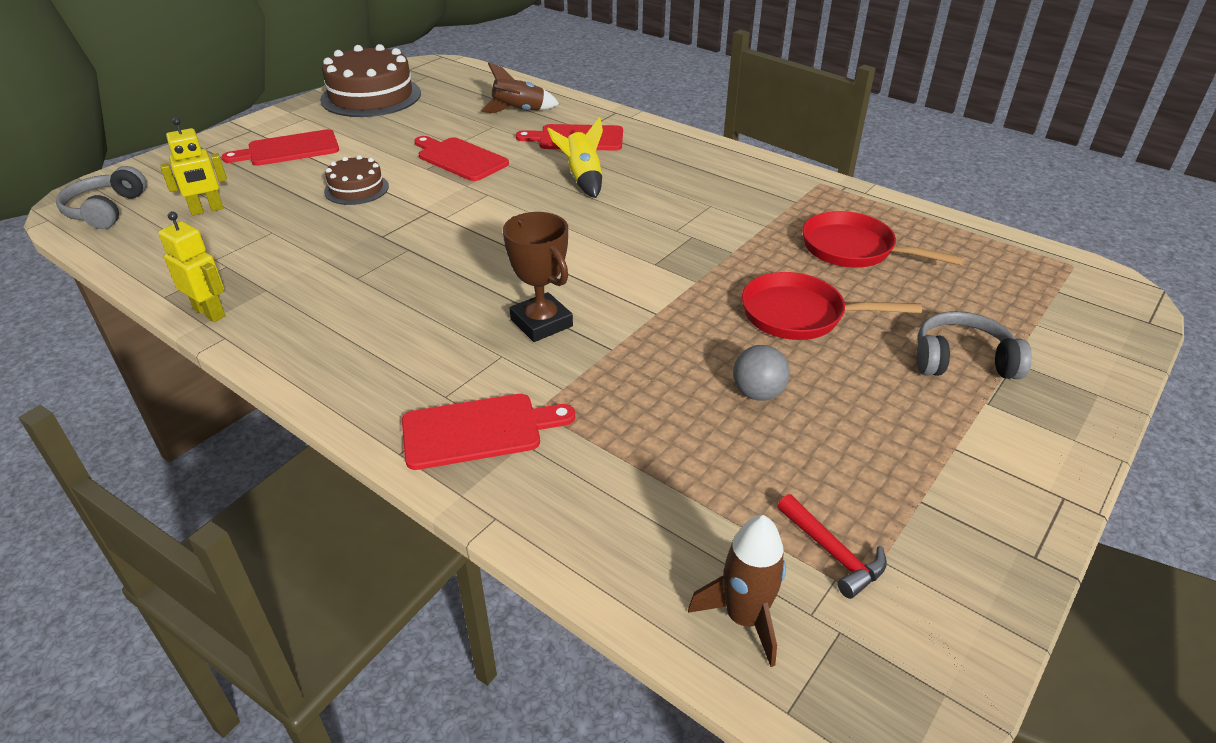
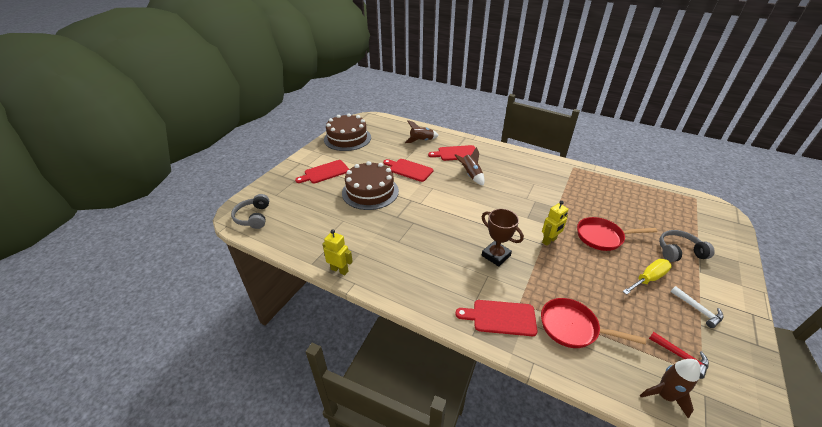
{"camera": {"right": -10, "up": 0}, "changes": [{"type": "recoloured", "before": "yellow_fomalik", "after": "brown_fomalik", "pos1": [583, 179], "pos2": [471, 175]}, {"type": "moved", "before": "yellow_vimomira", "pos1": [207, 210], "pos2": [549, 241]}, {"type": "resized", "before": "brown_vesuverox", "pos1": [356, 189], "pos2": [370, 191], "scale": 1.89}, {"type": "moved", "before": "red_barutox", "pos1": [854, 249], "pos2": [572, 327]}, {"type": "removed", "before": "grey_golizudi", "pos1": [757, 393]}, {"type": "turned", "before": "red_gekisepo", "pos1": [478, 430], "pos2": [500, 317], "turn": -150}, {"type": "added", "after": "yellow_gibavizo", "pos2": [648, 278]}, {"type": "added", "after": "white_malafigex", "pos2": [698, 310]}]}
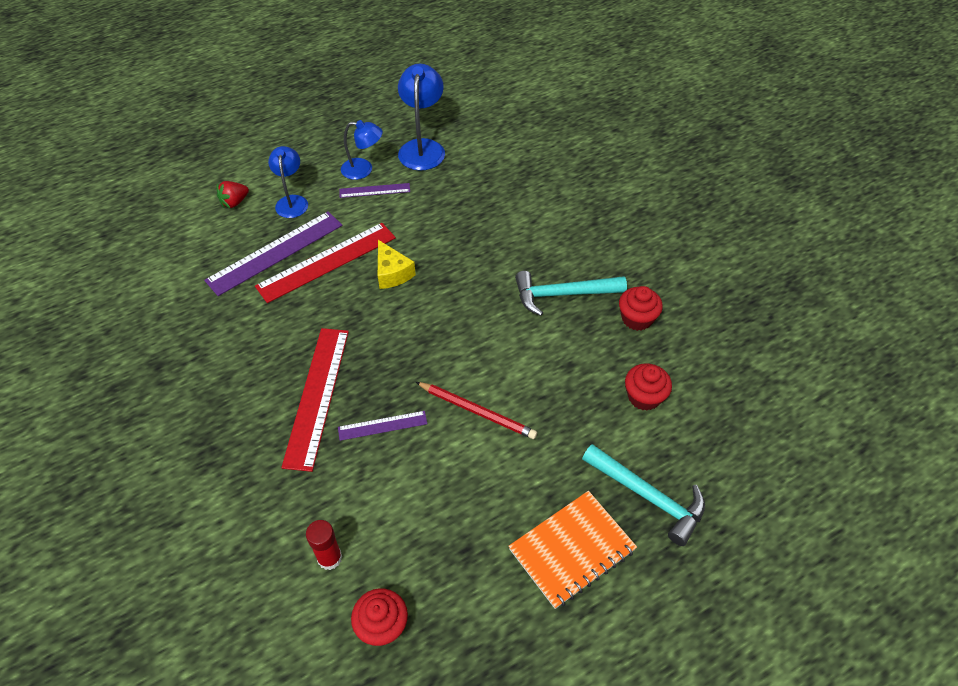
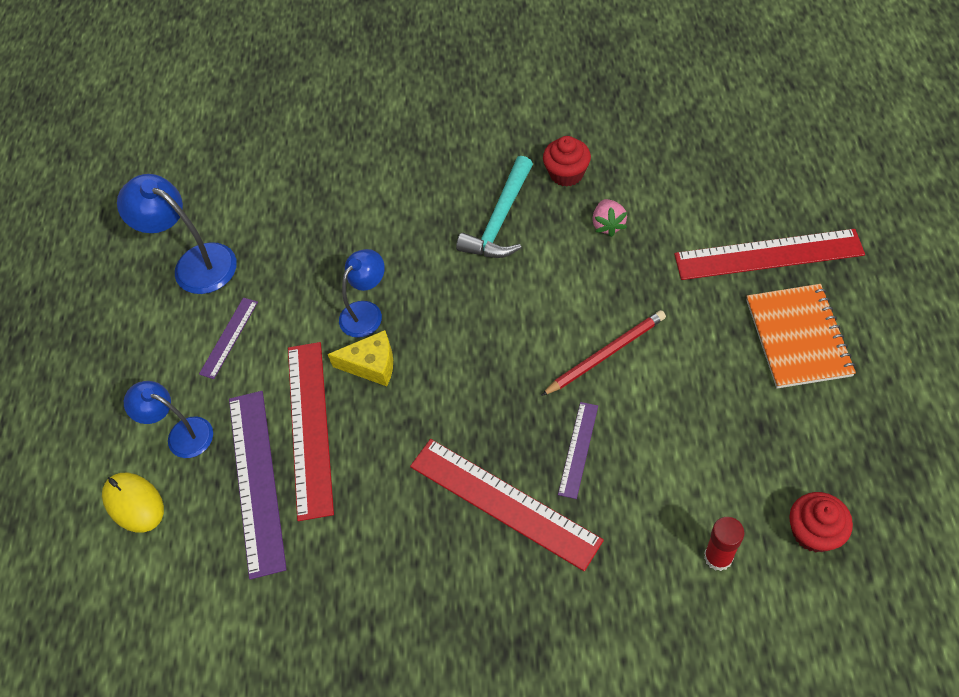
{"camera": {"right": -55, "up": 5}, "changes": [{"type": "moved", "before": "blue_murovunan", "pos1": [363, 170], "pos2": [366, 312]}, {"type": "replaced", "before": "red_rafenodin", "after": "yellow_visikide", "pos1": [234, 202], "pos2": [134, 503]}, {"type": "removed", "before": "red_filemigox", "pos1": [644, 397]}, {"type": "replaced", "before": "turquoise_malafigex", "after": "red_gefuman", "pos1": [647, 496], "pos2": [768, 255]}, {"type": "added", "after": "pink_rafenodin", "pos2": [608, 225]}]}
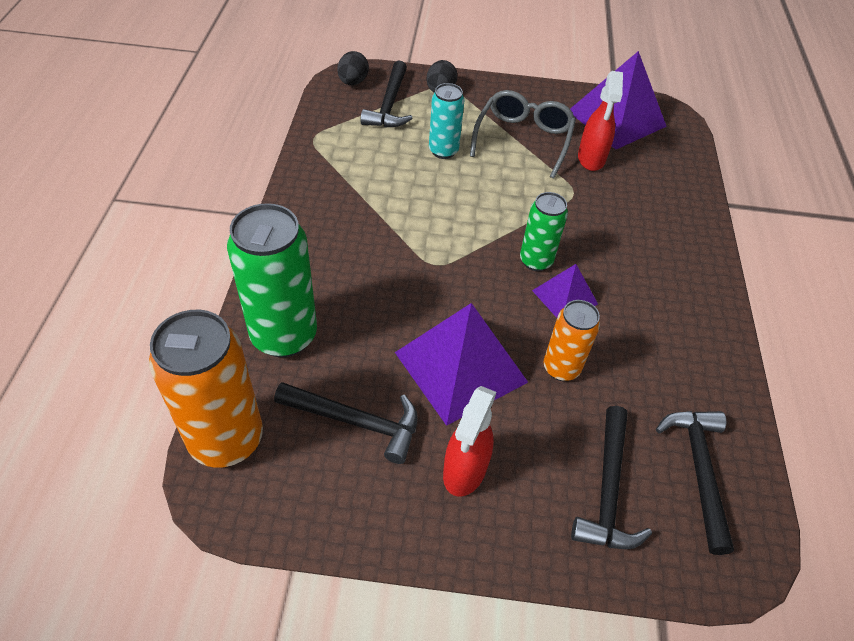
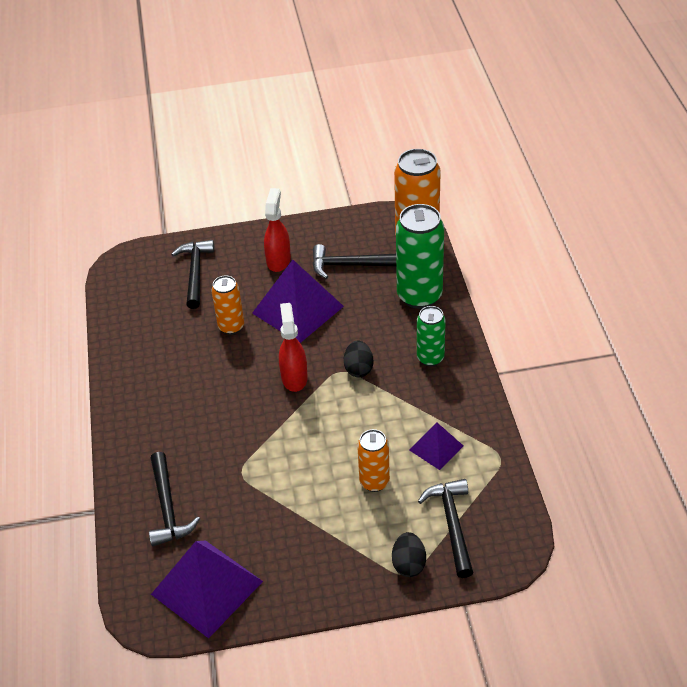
{"camera": {"right": 170, "up": -5}, "changes": [{"type": "moved", "before": "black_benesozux", "pos1": [353, 82], "pos2": [358, 369]}, {"type": "moved", "before": "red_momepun", "pos1": [591, 159], "pos2": [294, 377]}, {"type": "recoloured", "before": "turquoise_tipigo", "after": "orange_tipigo", "pos1": [443, 151], "pos2": [374, 482]}, {"type": "removed", "before": "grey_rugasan", "pos1": [523, 139]}, {"type": "moved", "before": "green_tipigo", "pos1": [536, 261], "pos2": [430, 358]}, {"type": "moved", "before": "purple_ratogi", "pos1": [565, 297], "pos2": [436, 447]}, {"type": "moved", "before": "black_malafigex", "pos1": [698, 470], "pos2": [168, 507]}]}
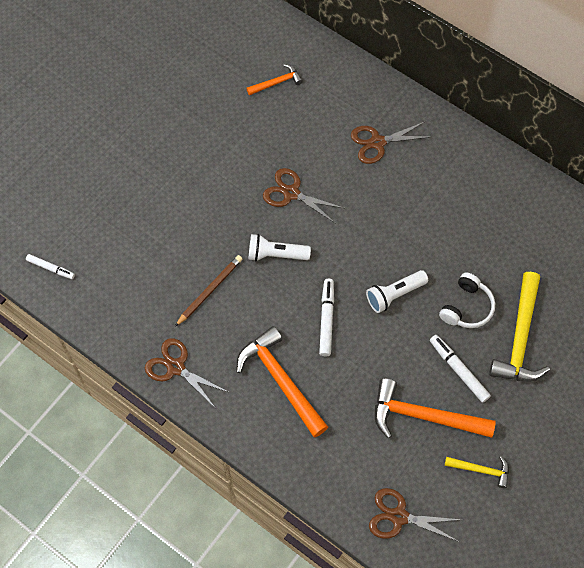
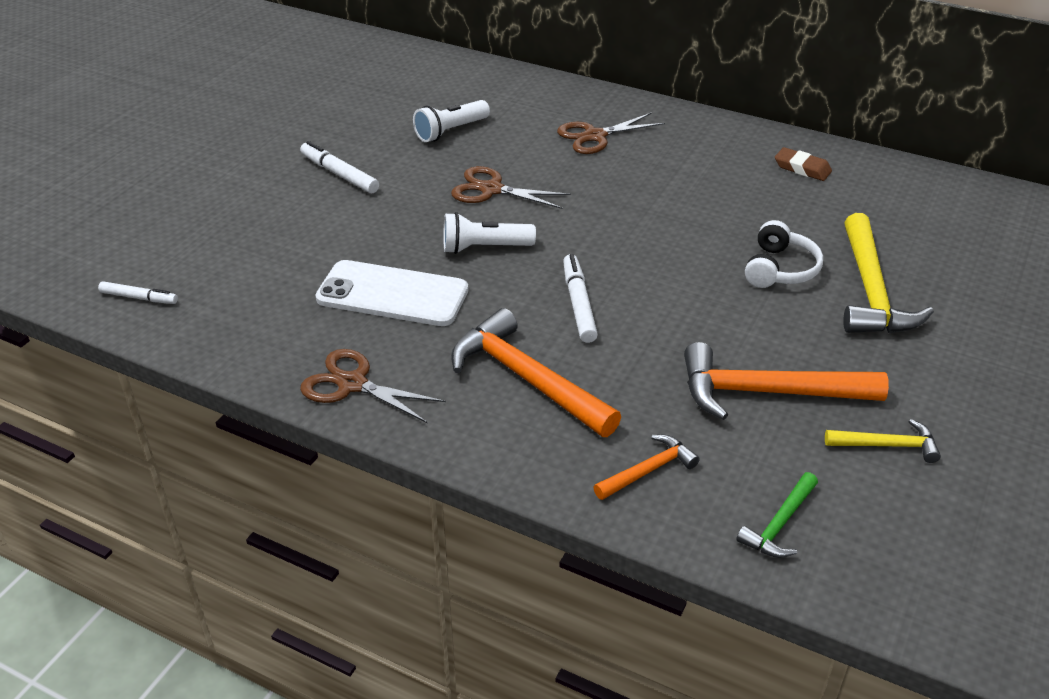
{"camera": {"right": -10, "up": -25}, "changes": [{"type": "moved", "before": "orange_malafigex", "pos1": [277, 82], "pos2": [648, 470]}, {"type": "replaced", "before": "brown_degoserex", "after": "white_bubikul", "pos1": [210, 291], "pos2": [392, 294]}, {"type": "moved", "before": "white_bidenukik", "pos1": [394, 294], "pos2": [450, 131]}, {"type": "moved", "before": "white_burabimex", "pos1": [458, 370], "pos2": [339, 174]}, {"type": "replaced", "before": "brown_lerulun", "after": "green_malafigex", "pos1": [399, 516], "pos2": [779, 524]}, {"type": "added", "after": "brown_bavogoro", "pos2": [802, 168]}]}
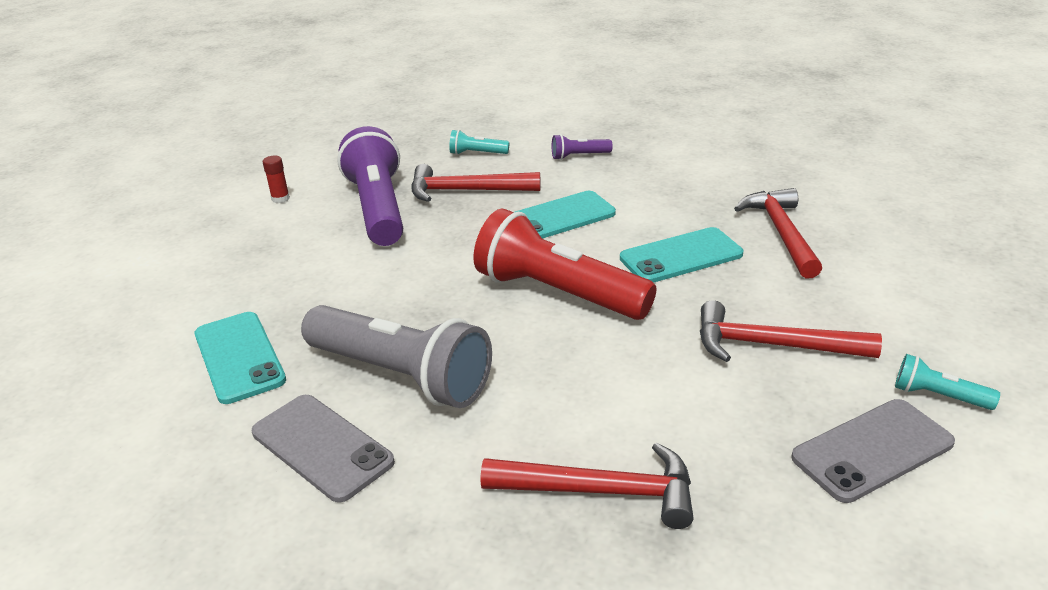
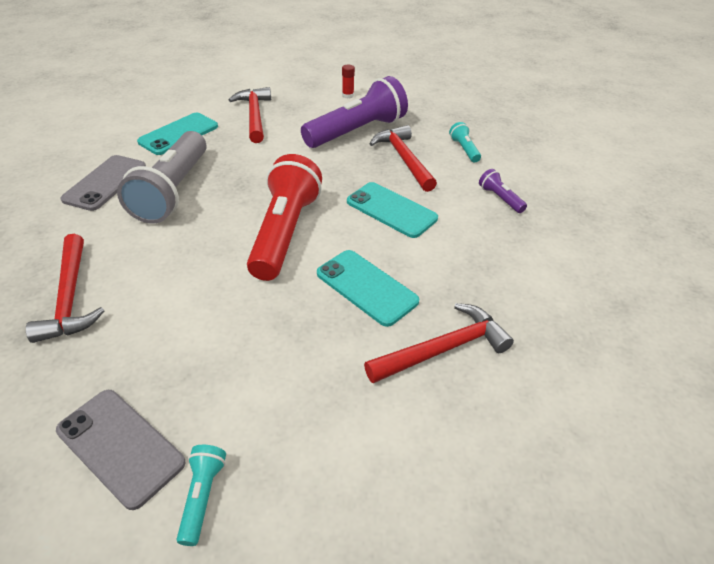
{"camera": {"right": 65, "up": 10}, "changes": [{"type": "moved", "before": "red_malafigex", "pos1": [772, 345], "pos2": [254, 115]}]}
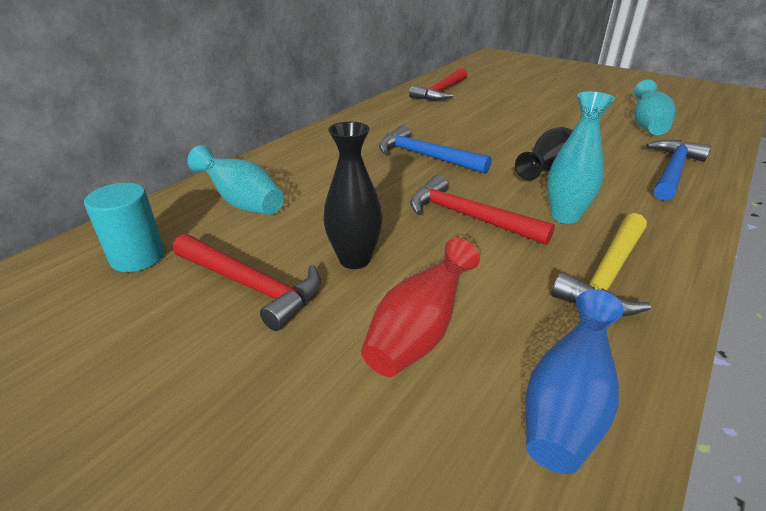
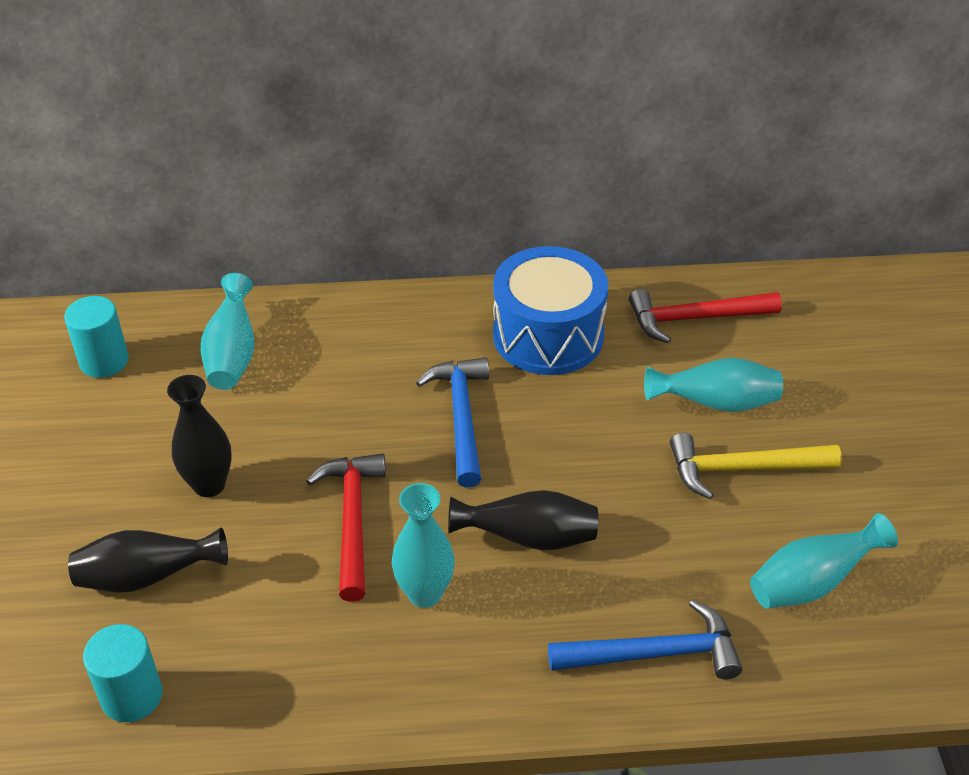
{"camera": {"right": 50, "up": 10}, "changes": [{"type": "moved", "before": "yellow_malafigex", "pos1": [607, 275], "pos2": [742, 469]}, {"type": "removed", "before": "red_malafigex", "pos1": [251, 286]}, {"type": "recoloured", "before": "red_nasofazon", "after": "black_nasofazon", "pos1": [419, 332], "pos2": [147, 577]}, {"type": "replaced", "before": "blue_nasofazon", "after": "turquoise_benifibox", "pos1": [567, 405], "pos2": [132, 696]}, {"type": "added", "after": "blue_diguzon", "pos2": [548, 335]}, {"type": "added", "after": "turquoise_nasofazon", "pos2": [716, 403]}]}
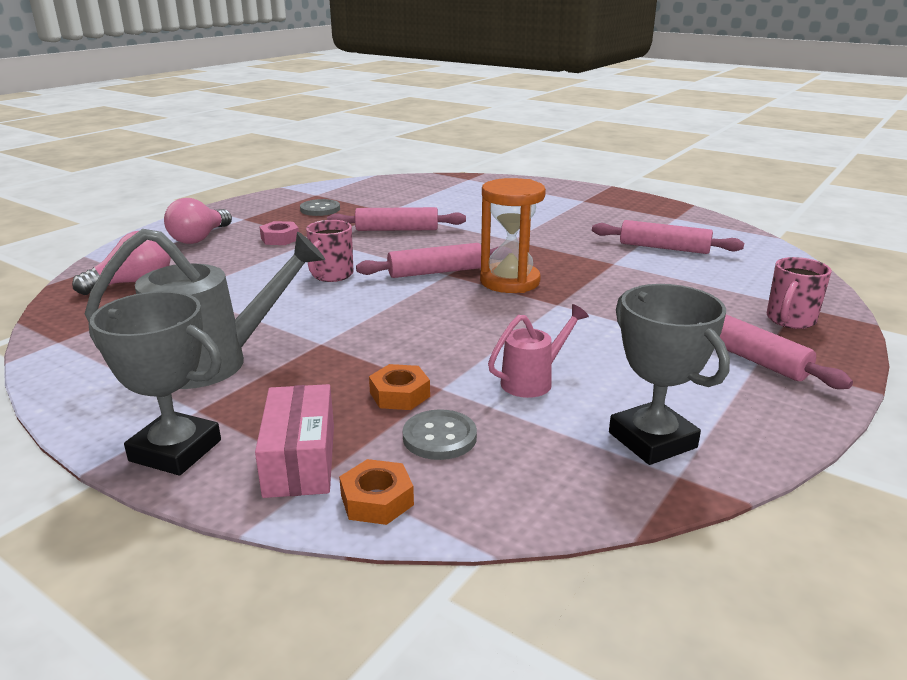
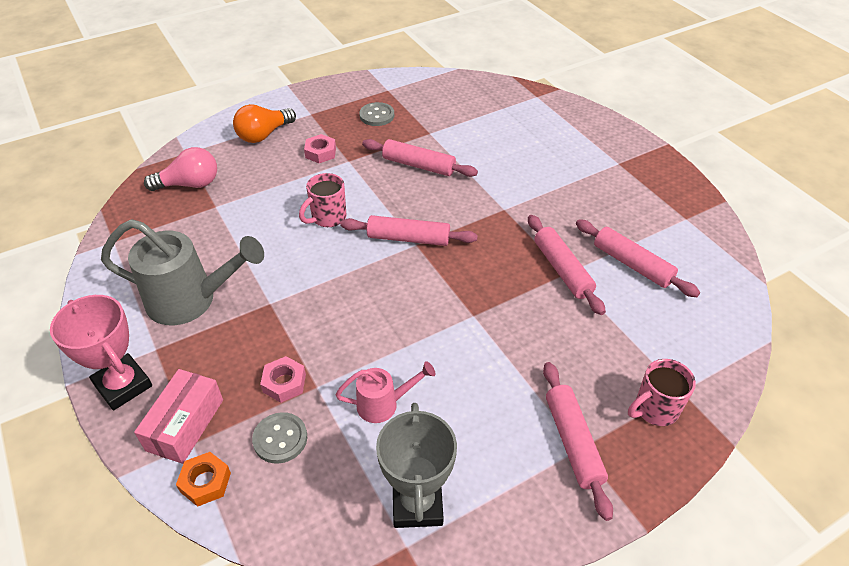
{"camera": {"right": 25, "up": 20}, "changes": [{"type": "removed", "before": "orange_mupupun", "pos1": [510, 281]}, {"type": "recoloured", "before": "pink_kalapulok", "after": "orange_kalapulok", "pos1": [200, 238], "pos2": [264, 135]}, {"type": "recoloured", "before": "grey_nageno", "after": "pink_nageno", "pos1": [175, 450], "pos2": [123, 385]}, {"type": "recoloured", "before": "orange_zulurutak", "after": "pink_zulurutak", "pos1": [400, 394], "pos2": [284, 383]}, {"type": "added", "after": "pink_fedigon", "pos2": [562, 269]}]}
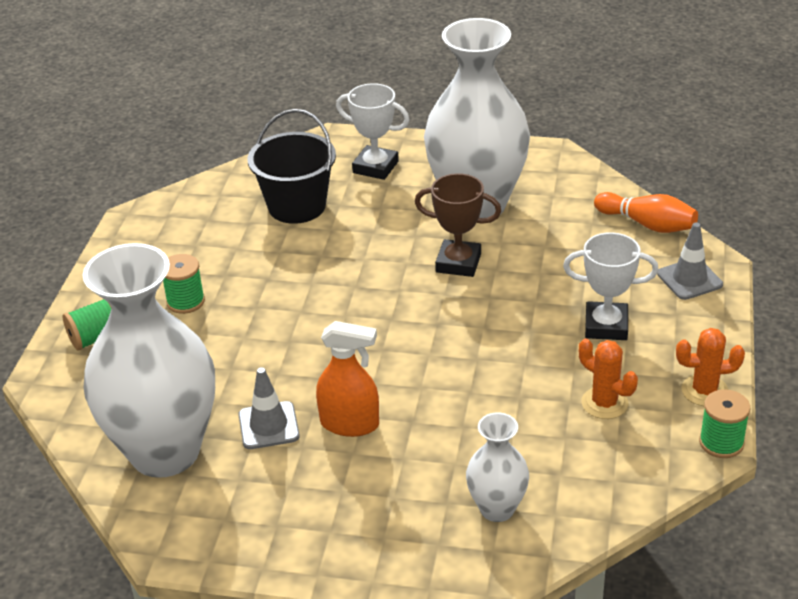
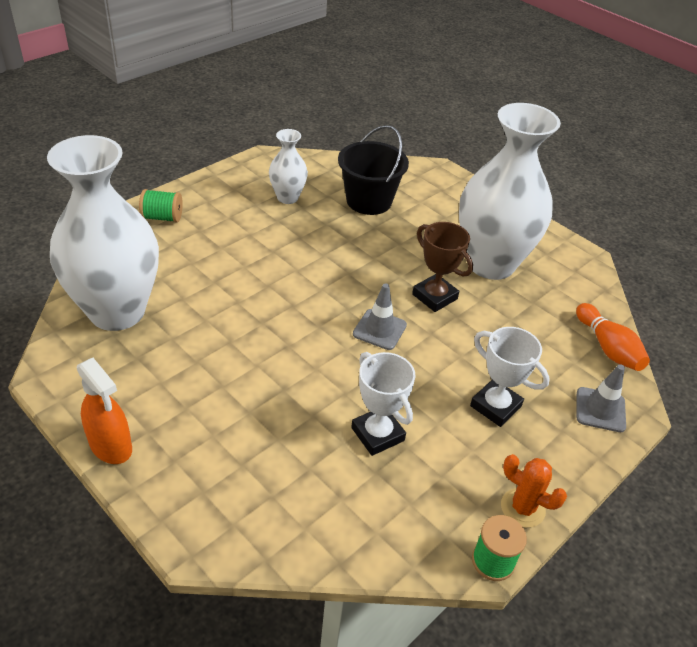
{"camera": {"right": 30, "up": 5}, "changes": [{"type": "moved", "before": "white_nageno", "pos1": [375, 167], "pos2": [377, 434]}, {"type": "removed", "before": "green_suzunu", "pos1": [185, 301]}, {"type": "moved", "before": "orange_momepun", "pos1": [350, 424], "pos2": [111, 446]}, {"type": "removed", "before": "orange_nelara", "pos1": [604, 403]}, {"type": "moved", "before": "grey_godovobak", "pos1": [268, 426], "pos2": [379, 329]}, {"type": "moved", "before": "white_nasofazon", "pos1": [497, 509], "pos2": [287, 197]}]}
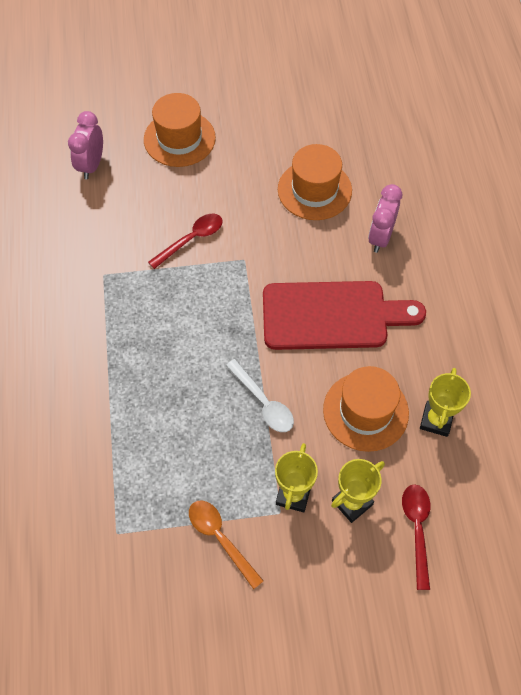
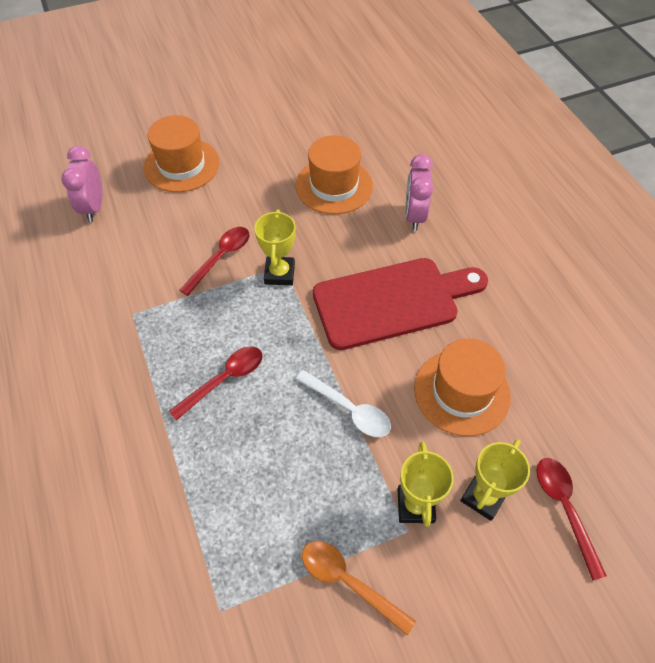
{"camera": {"right": -15, "up": -5}, "changes": [{"type": "moved", "before": "yellow_nageno", "pos1": [436, 420], "pos2": [279, 273]}, {"type": "added", "after": "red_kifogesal", "pos2": [224, 379]}]}
